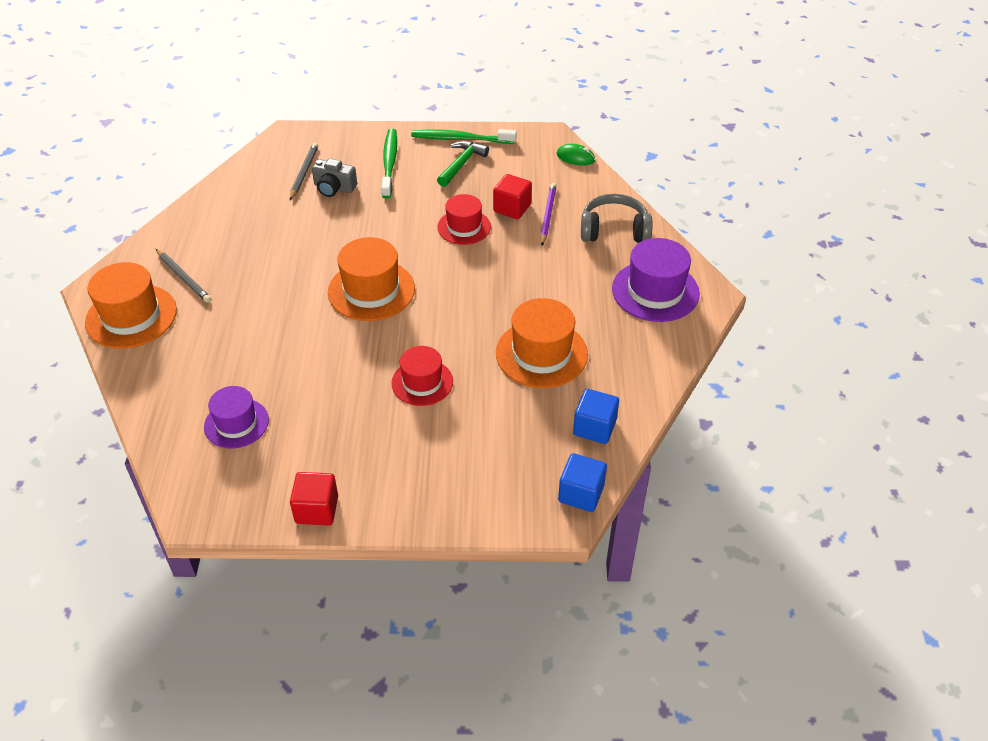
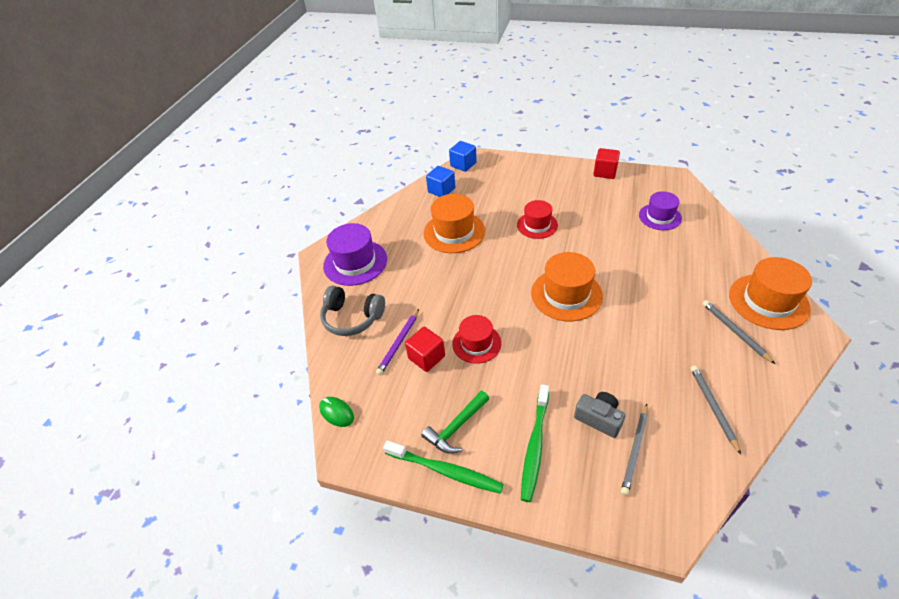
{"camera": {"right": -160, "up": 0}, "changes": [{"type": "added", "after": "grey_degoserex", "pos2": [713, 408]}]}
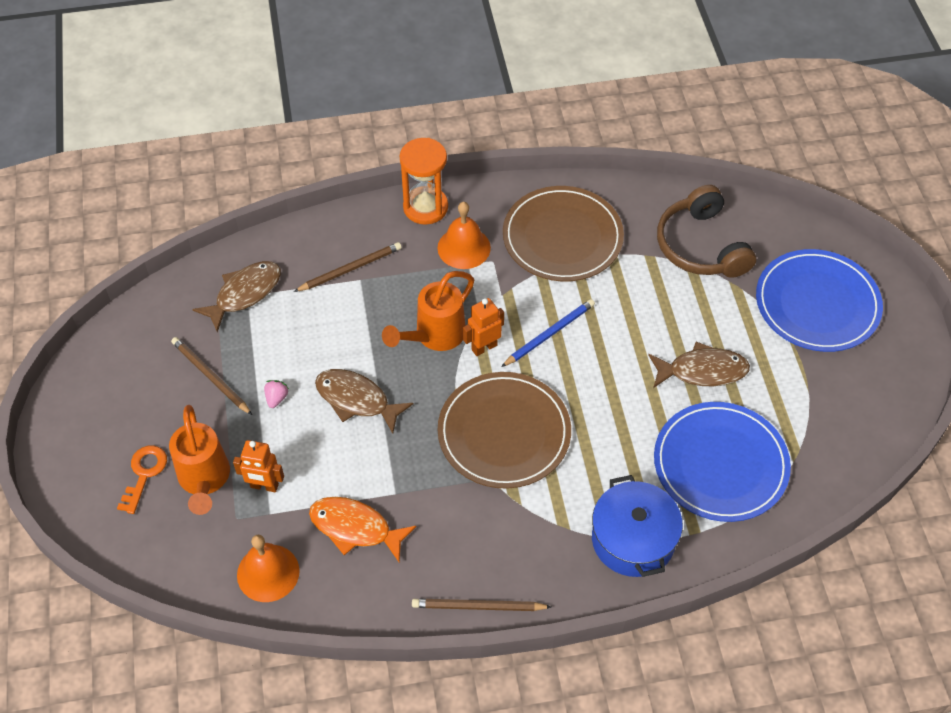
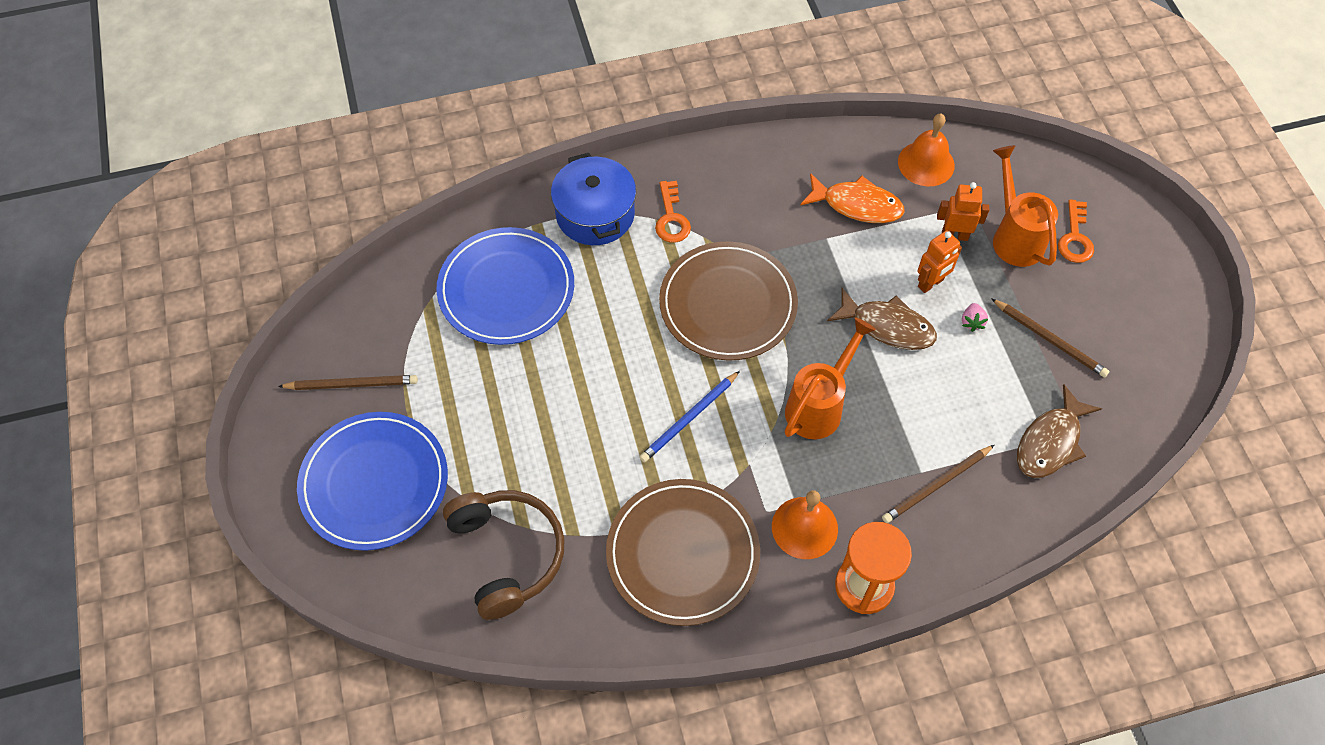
{"camera": {"right": 175, "up": 5}, "changes": [{"type": "moved", "before": "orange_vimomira", "pos1": [484, 347], "pos2": [931, 283]}, {"type": "removed", "before": "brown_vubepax", "pos1": [702, 371]}, {"type": "moved", "before": "brown_degoserex", "pos1": [478, 607], "pos2": [352, 384]}, {"type": "added", "after": "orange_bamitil", "pos2": [671, 218]}]}
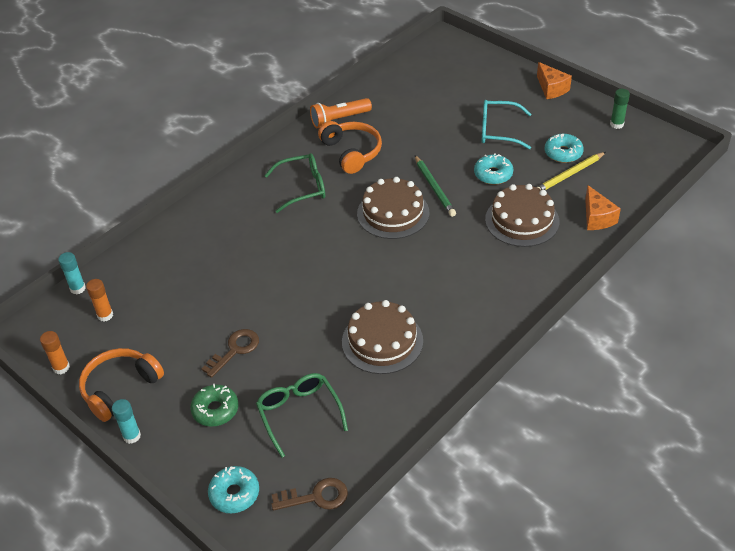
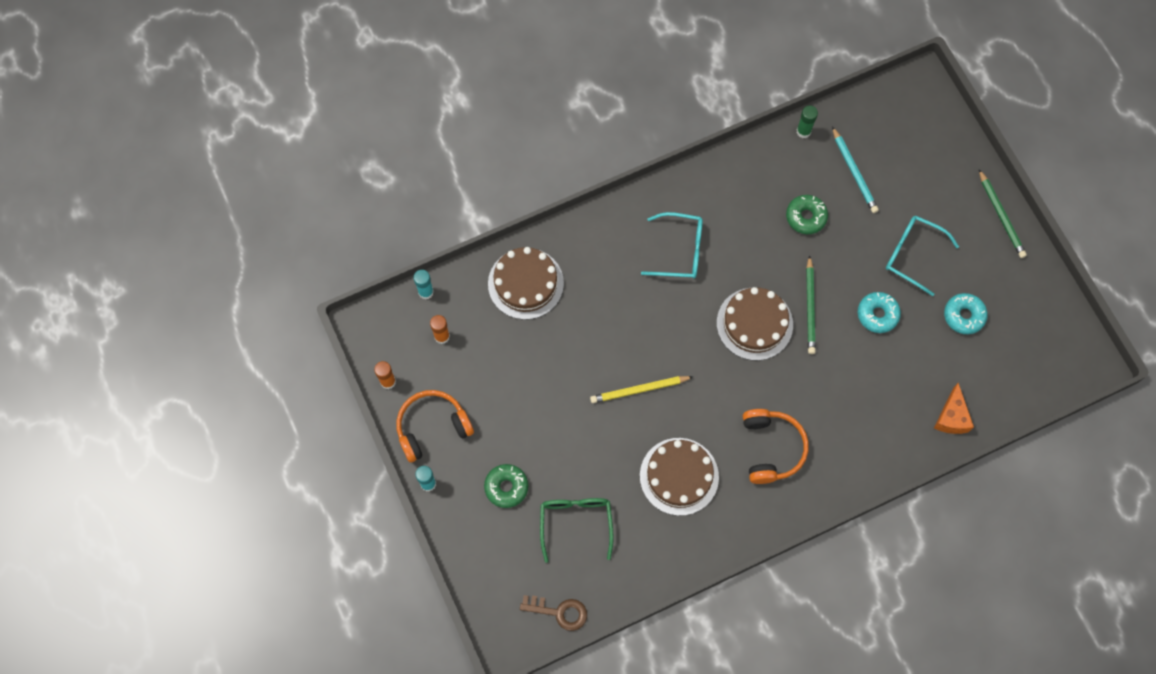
{"camera": {"right": 20, "up": 25}, "changes": [{"type": "replaced", "before": "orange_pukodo", "after": "green_degoserex", "pos1": [551, 89], "pos2": [1001, 215]}, {"type": "moved", "before": "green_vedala", "pos1": [616, 124], "pos2": [803, 131]}, {"type": "removed", "before": "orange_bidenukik", "pos1": [339, 119]}, {"type": "moved", "before": "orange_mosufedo", "pos1": [352, 152], "pos2": [771, 448]}, {"type": "moved", "before": "yellow_degoserex", "pos1": [569, 175], "pos2": [639, 390]}, {"type": "recoloured", "before": "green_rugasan", "after": "turquoise_rugasan", "pos1": [303, 188], "pos2": [680, 251]}, {"type": "moved", "before": "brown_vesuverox", "pos1": [522, 220], "pos2": [525, 283]}, {"type": "removed", "before": "brown_bamitil", "pos1": [235, 350]}, {"type": "removed", "before": "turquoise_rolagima", "pos1": [234, 494]}, {"type": "added", "after": "turquoise_degoserex", "pos2": [854, 172]}, {"type": "added", "after": "green_rolagima", "pos2": [806, 217]}]}
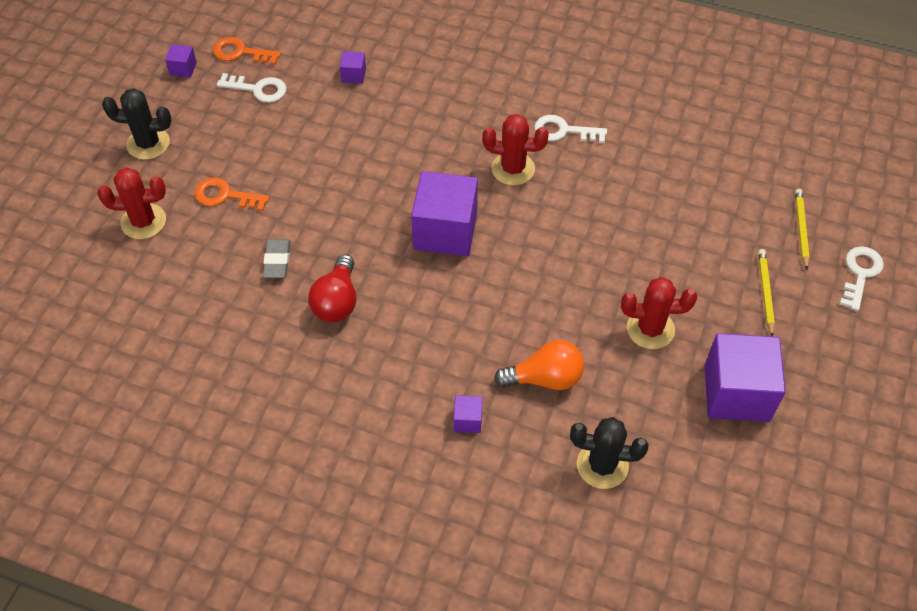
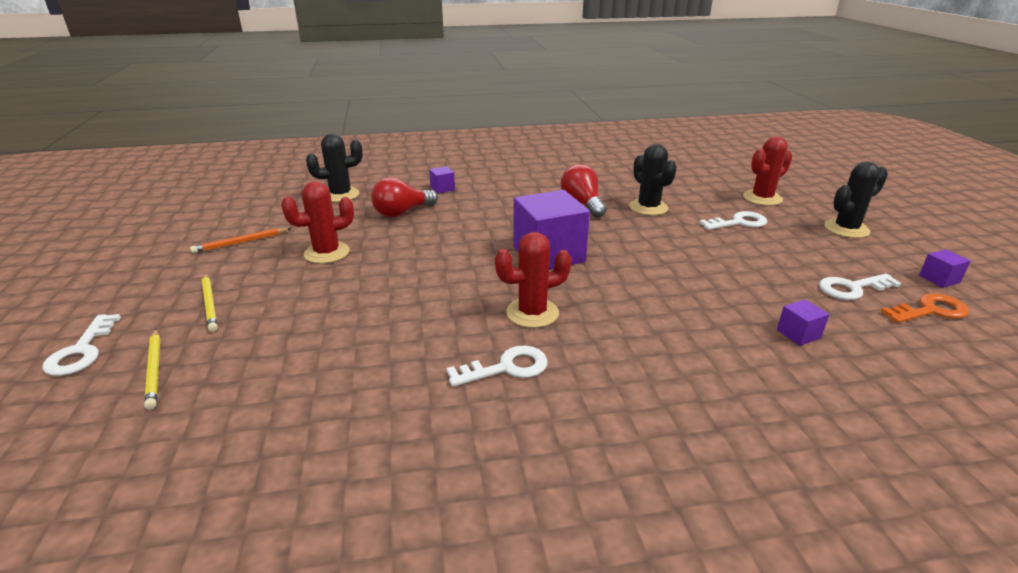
{"camera": {"right": 150, "up": -25}, "changes": [{"type": "recoloured", "before": "orange_bamitil", "after": "white_bamitil", "pos1": [225, 196], "pos2": [738, 223]}, {"type": "replaced", "before": "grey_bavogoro", "after": "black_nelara", "pos1": [277, 261], "pos2": [648, 207]}, {"type": "replaced", "before": "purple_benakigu", "after": "orange_degoserex", "pos1": [736, 393], "pos2": [241, 242]}, {"type": "recoloured", "before": "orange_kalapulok", "after": "red_kalapulok", "pos1": [545, 378], "pos2": [402, 213]}]}
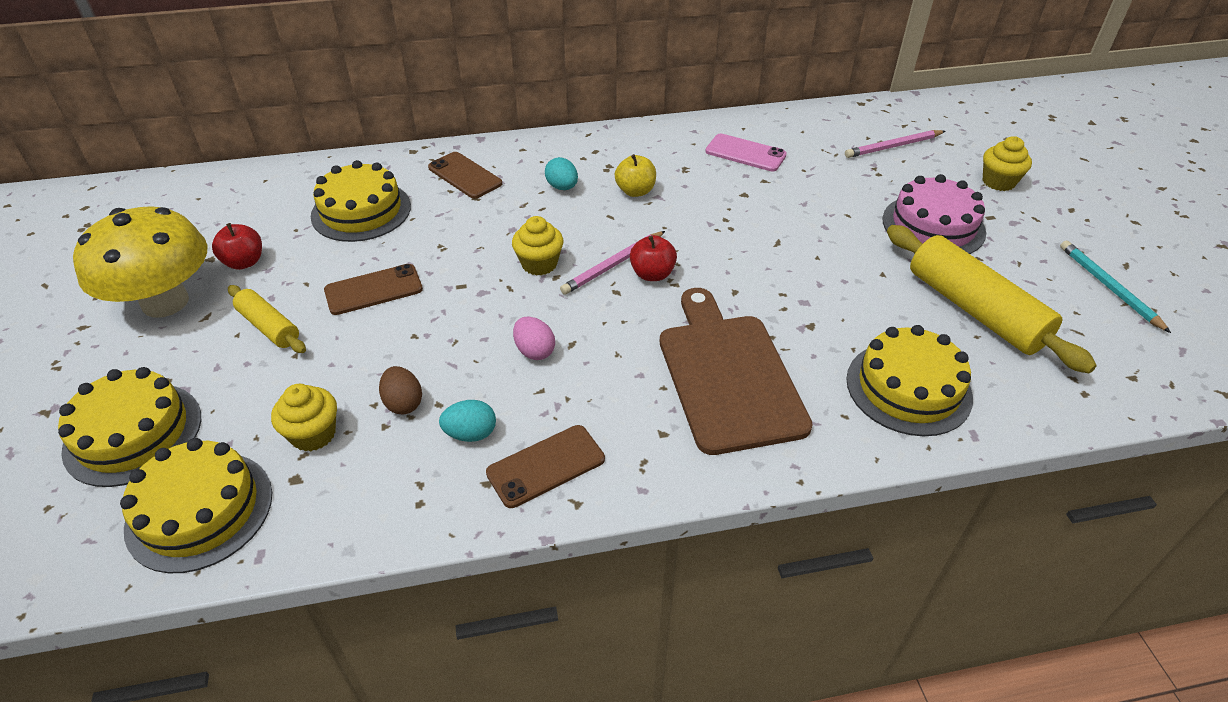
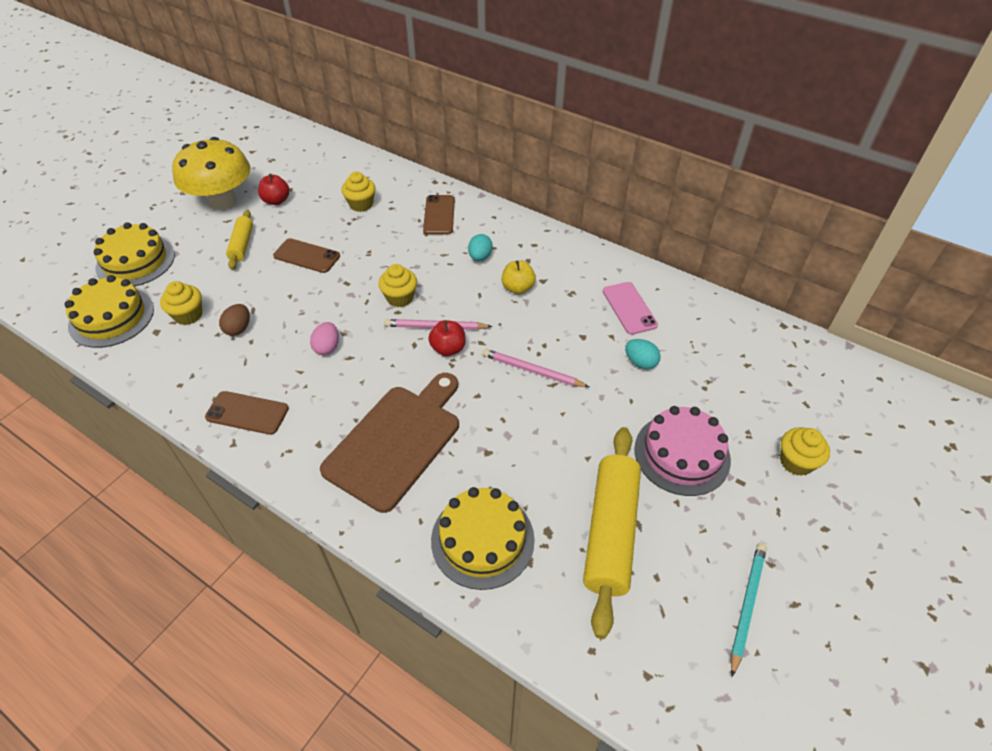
{"camera": {"right": 45, "up": 5}, "changes": [{"type": "moved", "before": "pink_degoserex", "pos1": [893, 146], "pos2": [533, 371]}, {"type": "replaced", "before": "yellow_vesuverox", "after": "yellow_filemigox", "pos1": [361, 211], "pos2": [361, 204]}, {"type": "moved", "before": "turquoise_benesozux", "pos1": [471, 434], "pos2": [640, 362]}]}
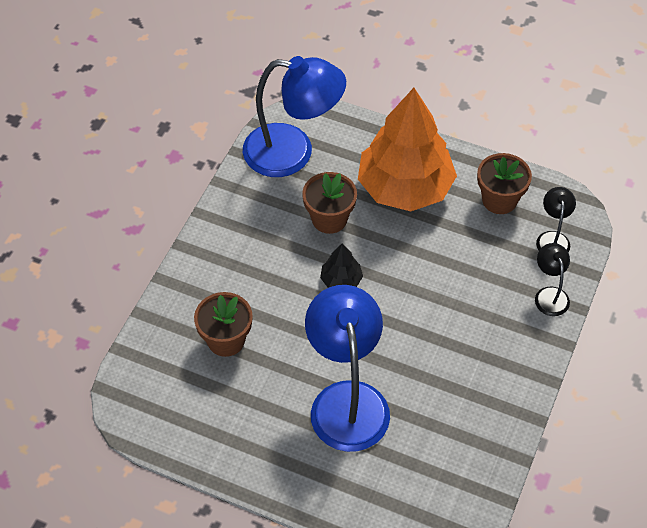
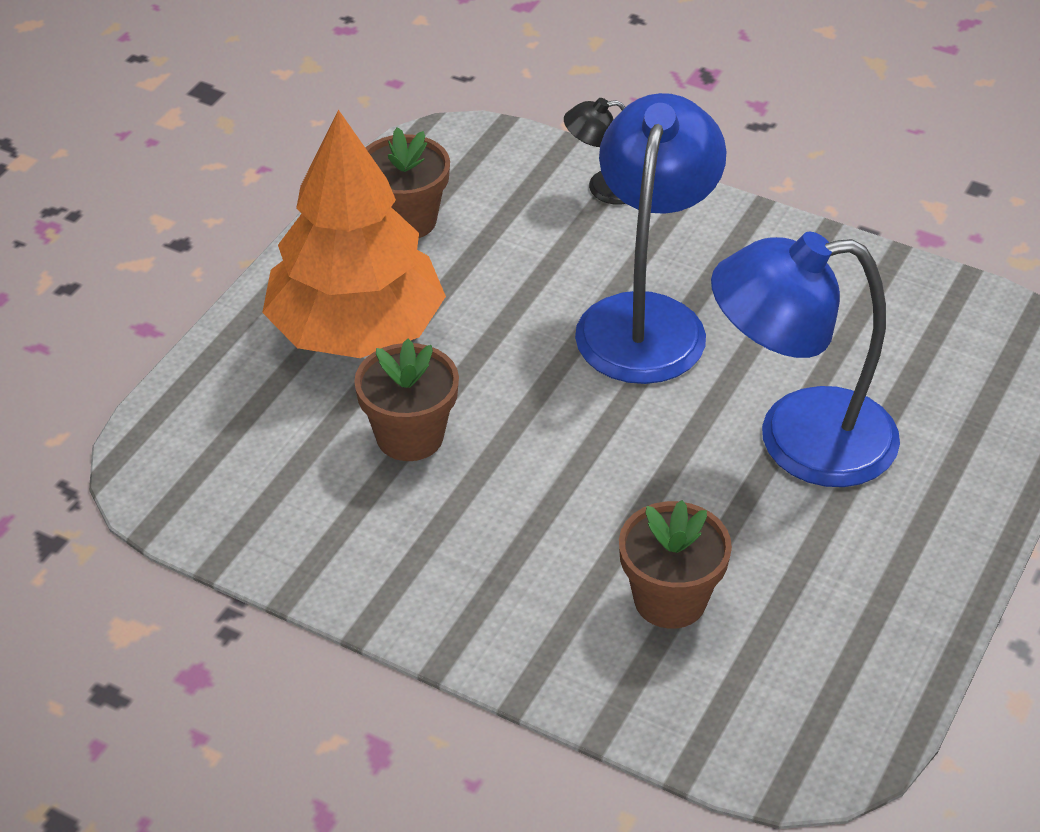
{"camera": {"right": -85, "up": -10}, "changes": [{"type": "moved", "before": "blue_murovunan", "pos1": [293, 152], "pos2": [646, 318]}, {"type": "removed", "before": "black_murovunan", "pos1": [552, 238]}, {"type": "removed", "before": "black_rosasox", "pos1": [341, 280]}]}
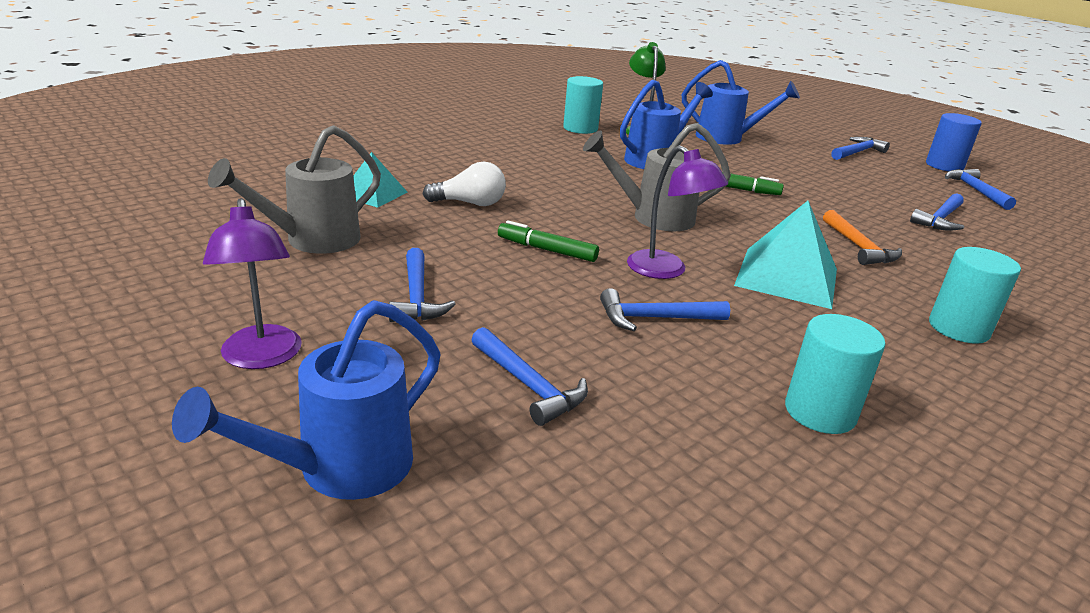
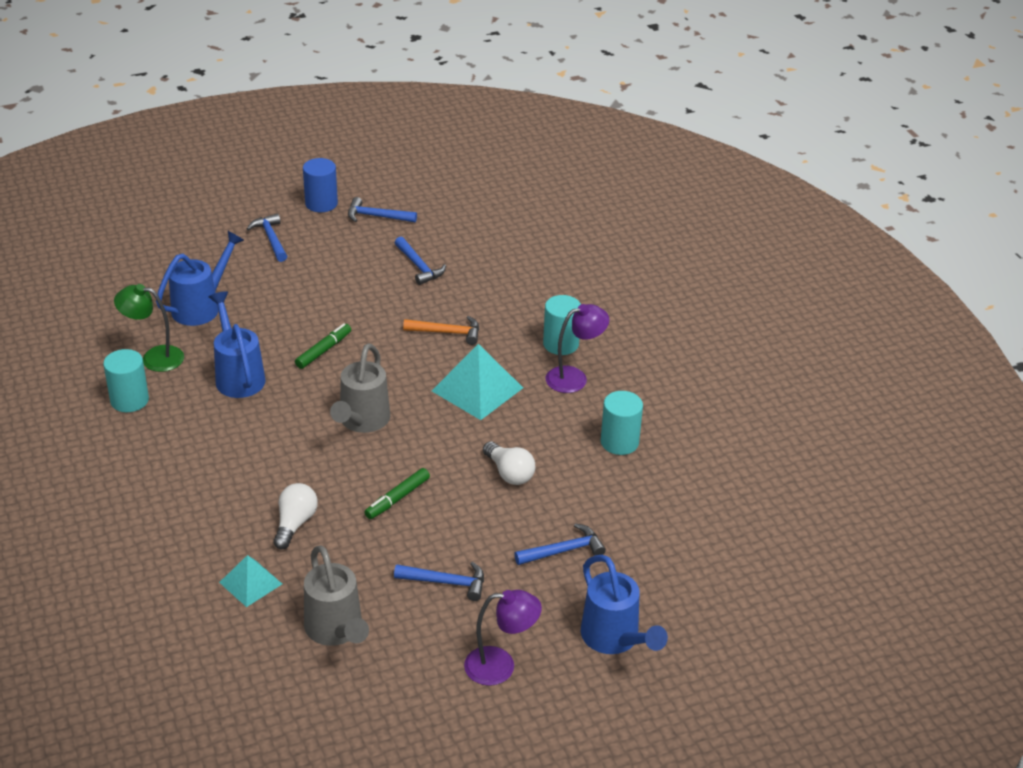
{"camera": {"right": -70, "up": 10}, "changes": [{"type": "moved", "before": "purple_murovunan", "pos1": [666, 271], "pos2": [574, 378]}, {"type": "replaced", "before": "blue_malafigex", "after": "white_kalapulok", "pos1": [655, 318], "pos2": [509, 473]}]}
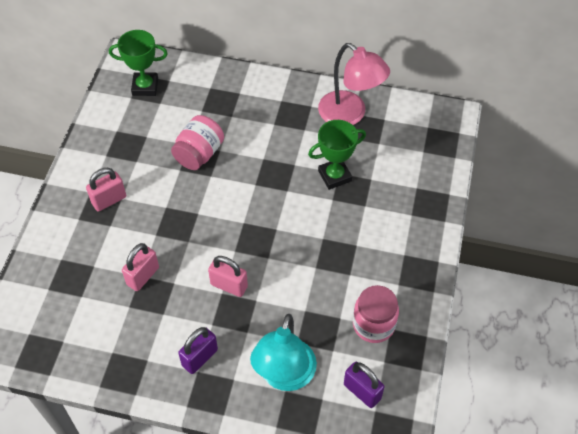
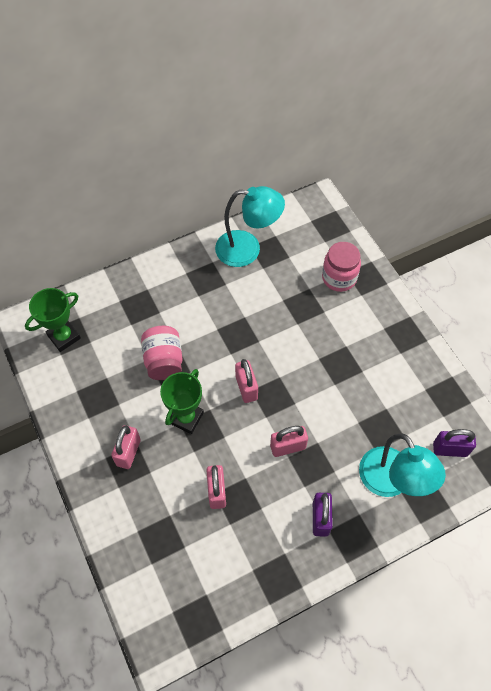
{"camera": {"right": -40, "up": 5}, "changes": [{"type": "recoloured", "before": "pink_murovunan", "after": "turquoise_murovunan", "pos1": [349, 115], "pos2": [247, 249]}, {"type": "moved", "before": "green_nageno", "pos1": [334, 176], "pos2": [186, 418]}, {"type": "moved", "before": "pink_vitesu", "pos1": [373, 325], "pos2": [339, 278]}, {"type": "added", "after": "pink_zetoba", "pos2": [246, 388]}]}
